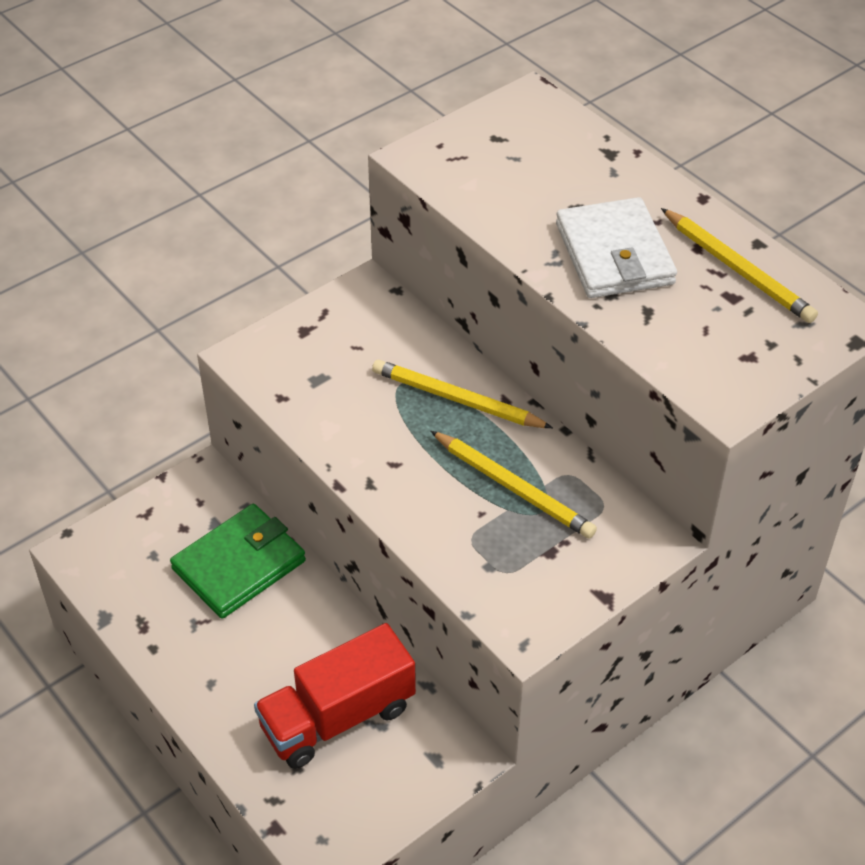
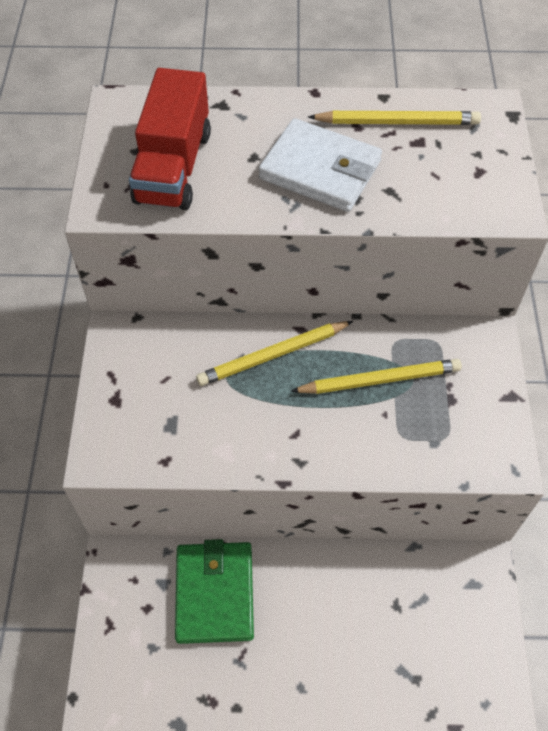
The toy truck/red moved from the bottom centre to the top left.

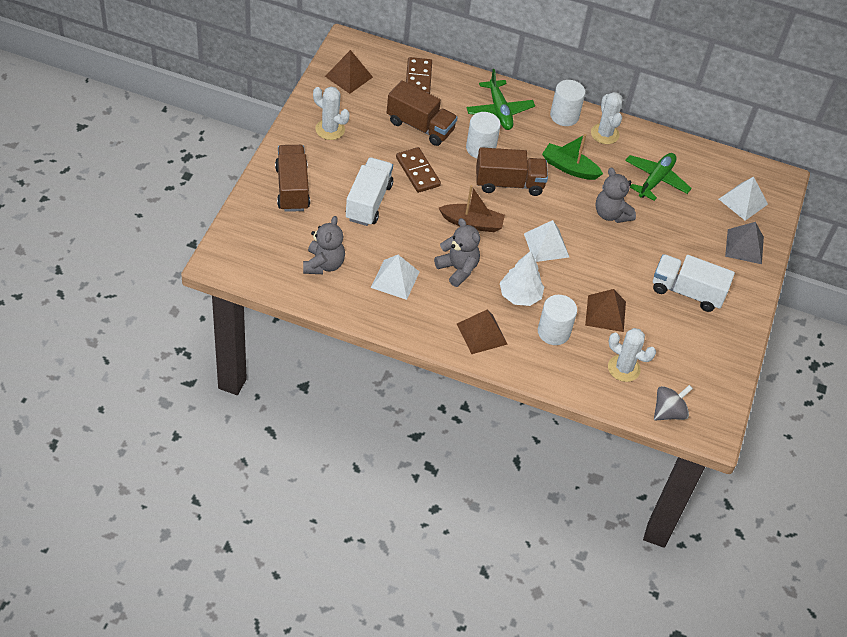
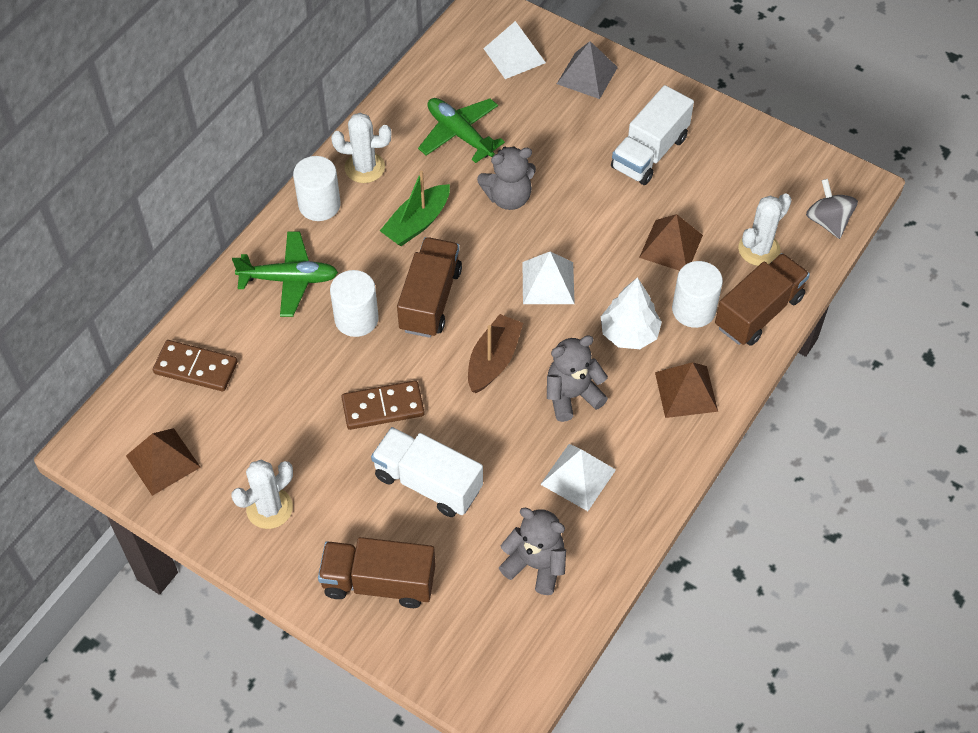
The toy truck/dark brown (no. 2 from left in the first image) moved from the top centre to the middle right.

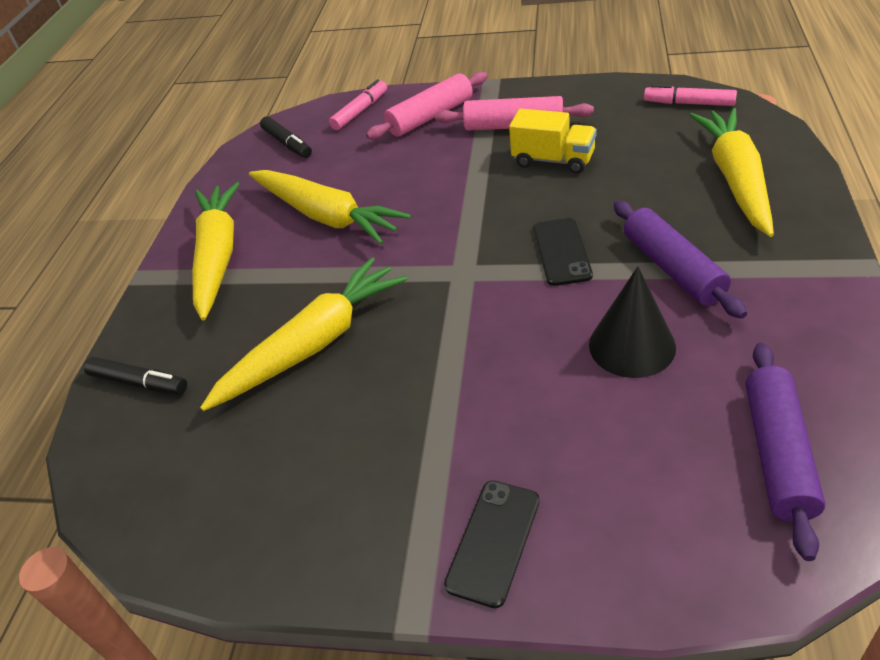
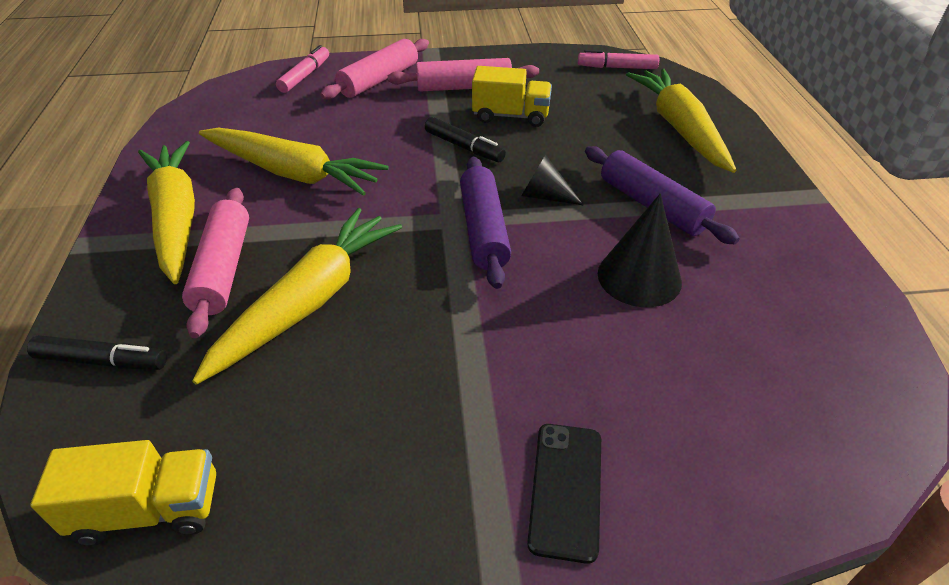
The marker/ebony (no. 2 from left) moved from the top left to the top centre.
The mobile phone/ebony (no. 2 from left) at the centre was replaced by the solid cone/ebony (no. 1 from left) at the top centre.
The dough roller/violet (no. 2 from left in the first image) moved from the bottom right to the centre.
The dough roller/rosy (no. 1 from left) at the middle left appeared.
The toy truck/golden (no. 1 from left) at the bottom left appeared.

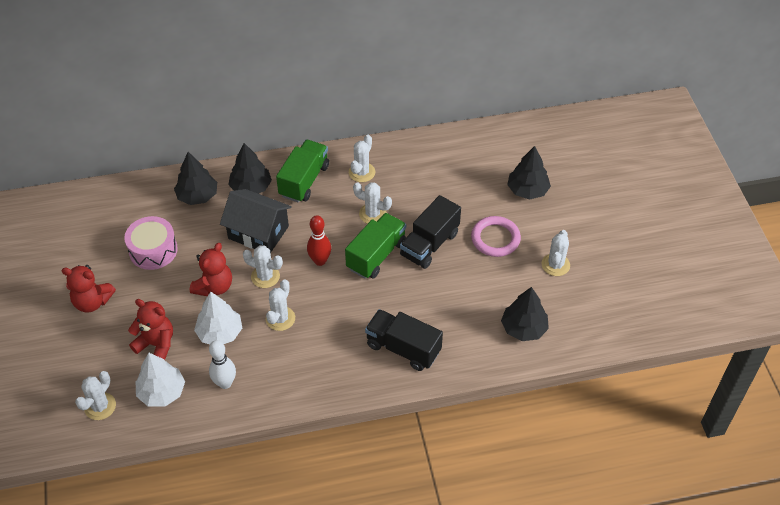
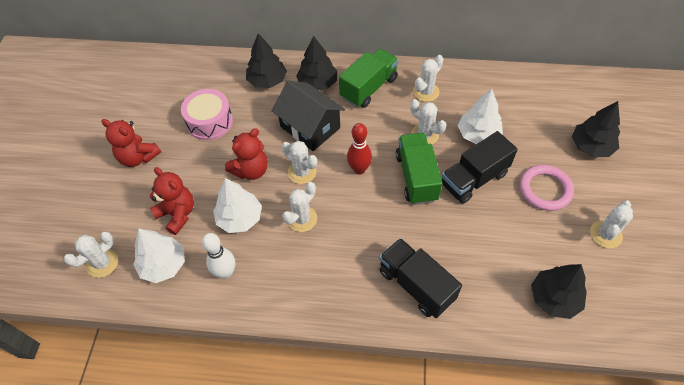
The toy truck/leaf-green (no. 2 from left) at the centre turned 60 degrees counterclockwise.
The fir tree/white (no. 3 from left) at the top right appeared.

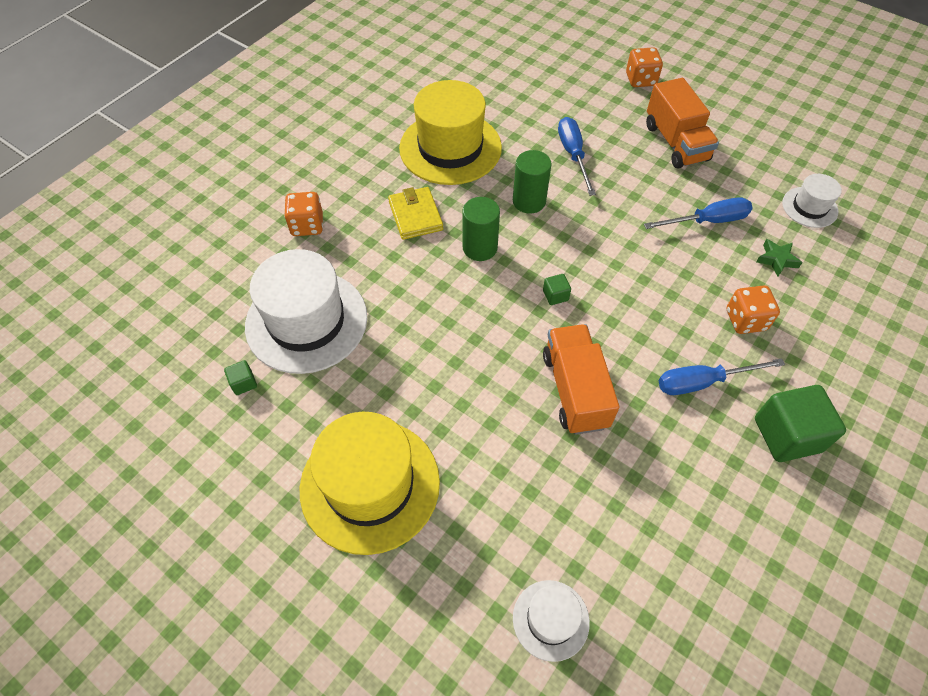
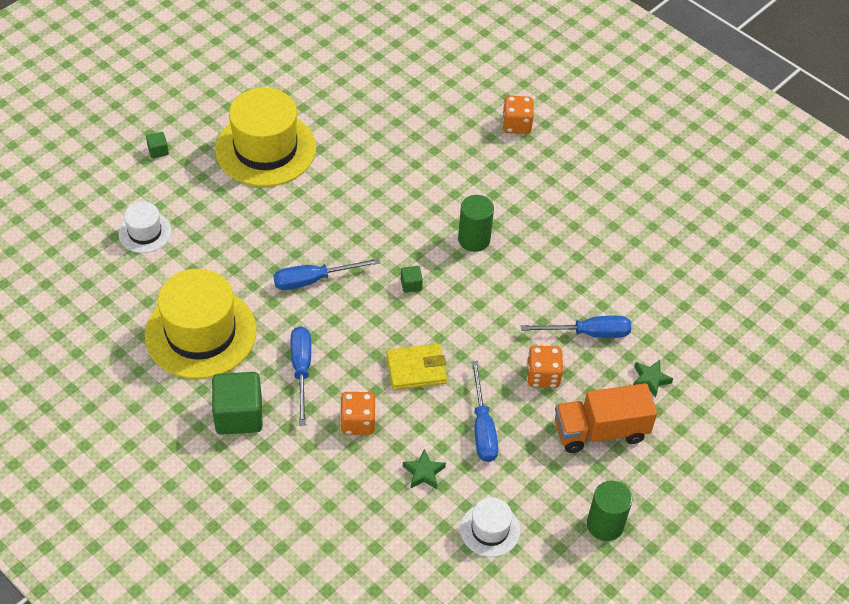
The die/orange-coloured (no. 2 from left in the first image) moved from the top right to the centre.
The hat/golden (no. 2 from left in the first image) moved from the top centre to the middle left.
The cylinder shape/leaf-green (no. 2 from left) moved from the top centre to the bottom right.
The card wallet/golden moved from the top centre to the centre.
The hat/white (no. 1 from left) at the middle left disappeared.
The toy truck/orange-coloured (no. 1 from left) at the centre was replaced by the hand screwdriver/royal blue (no. 2 from left) at the centre.
The block/leaf-green (no. 1 from left) moved from the middle left to the top left.
The star/leaf-green (no. 2 from left) at the middle right appeared.

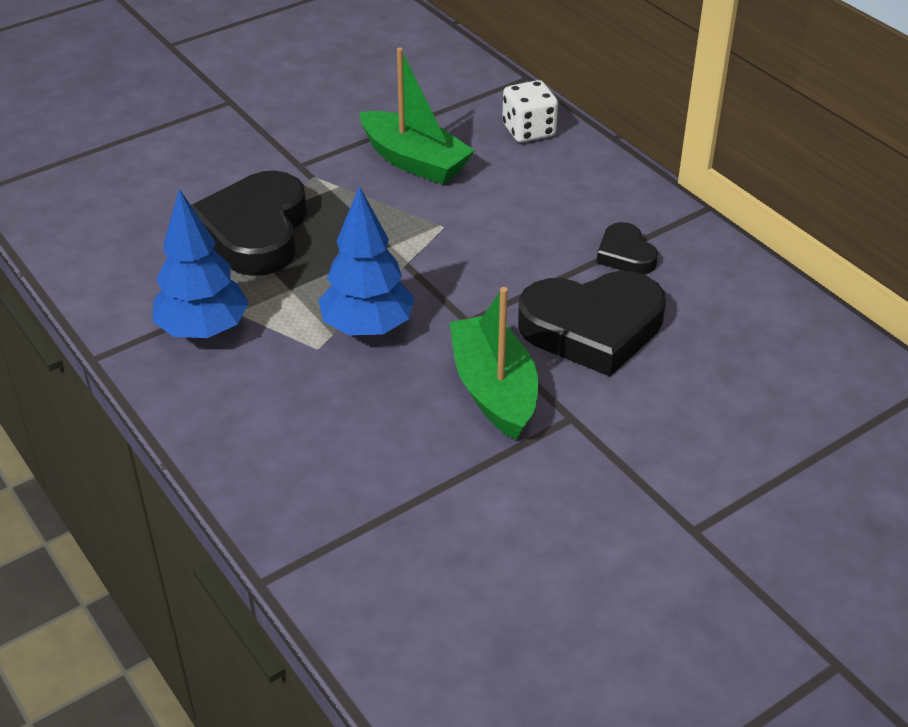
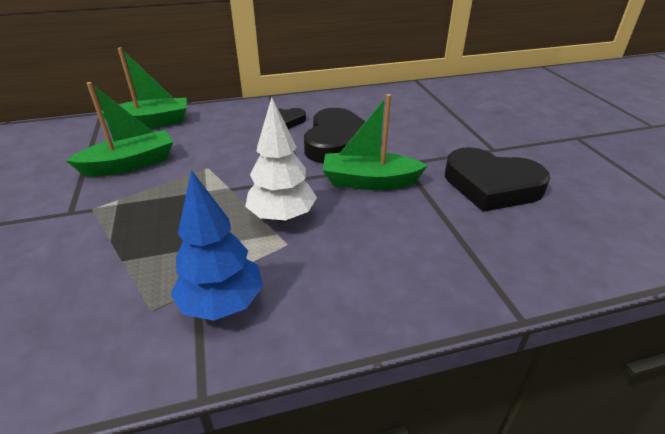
The die/white at the top centre was replaced by the sailboat/leaf-green (no. 2 from left) at the top left.
The love heart/ebony (no. 1 from left in the first image) moved from the top left to the middle right.
The fir tree/royal blue (no. 2 from left) at the centre became the fir tree/white at the centre.

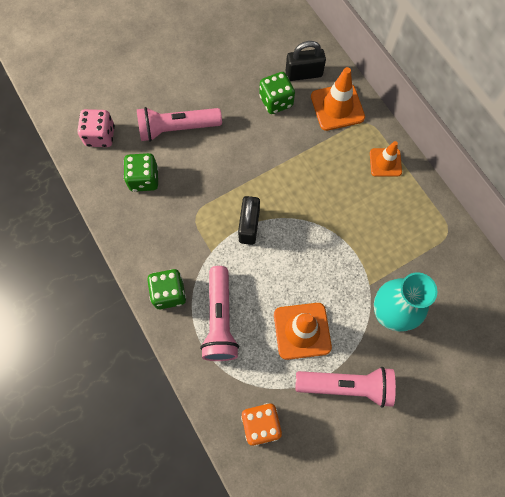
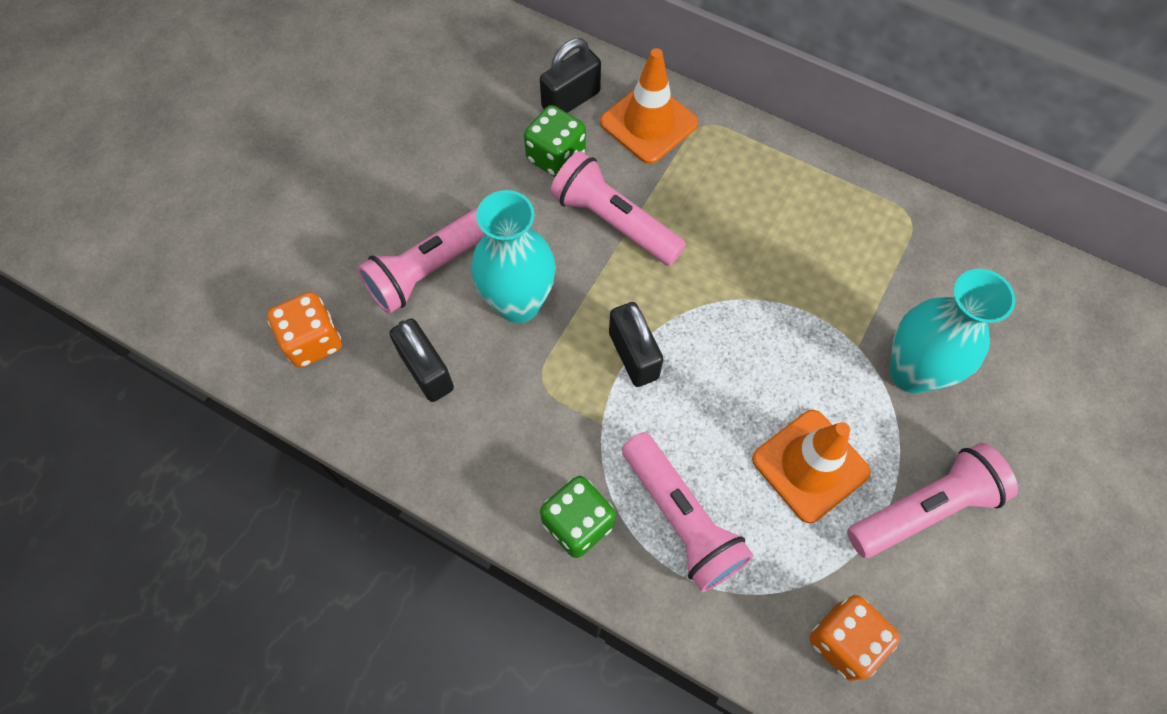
The die/rosy at the top left became the die/orange-coloured (no. 1 from left) at the middle left.
The traffic cone/orange-coloured (no. 3 from left) at the top right disappeared.
The die/leaf-green (no. 1 from left) at the middle left was replaced by the padlock/ebony (no. 1 from left) at the centre.
The pocket torch/rosy (no. 2 from left) at the top centre appeared.
The vase/aqua (no. 1 from left) at the centre appeared.

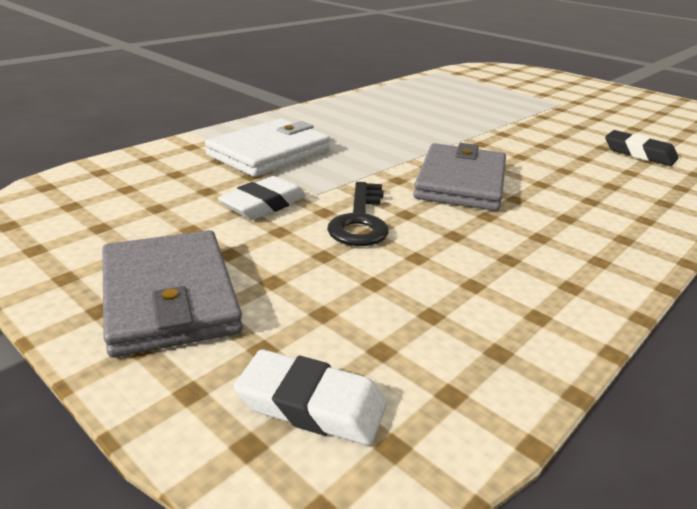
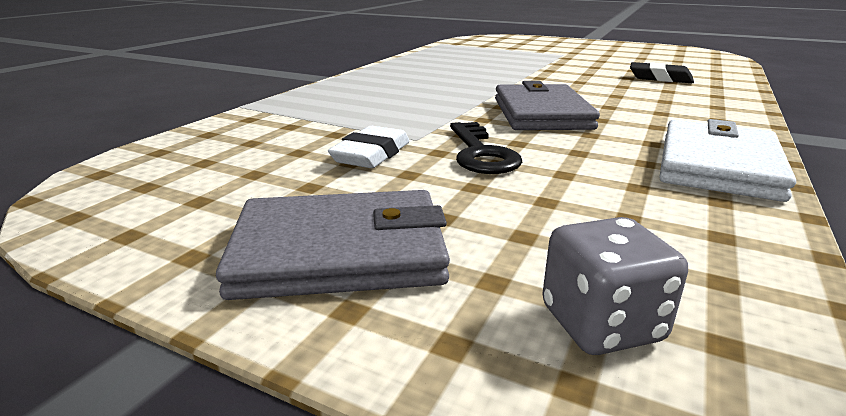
The card wallet/white moved from the top centre to the middle right.
The card wallet/ash-grey (no. 1 from left) at the middle left turned 60 degrees counterclockwise.
The gum eraser/white (no. 2 from left) at the bottom centre was replaced by the die/ash-grey at the bottom right.

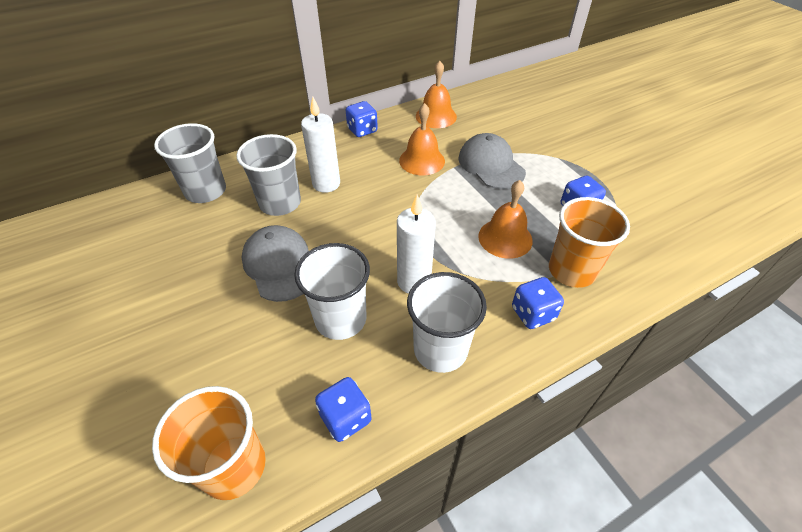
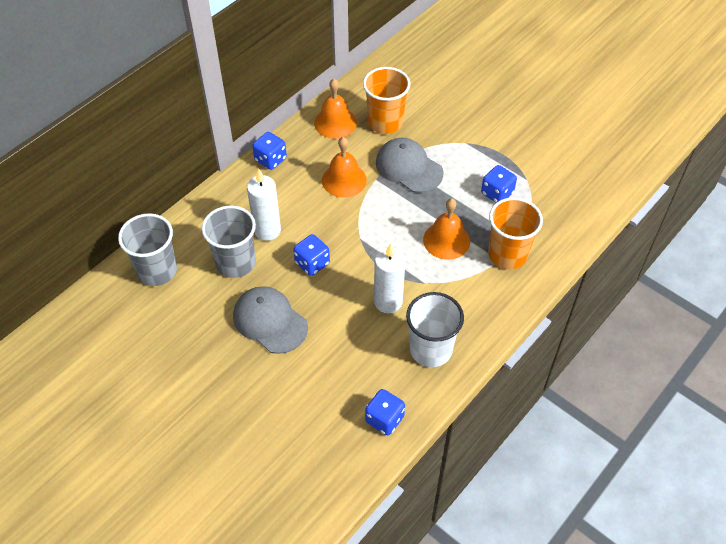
The tumbler/white (no. 1 from left) at the centre disappeared.
The die/royal blue (no. 3 from left in the first image) moved from the middle right to the centre.
The tumbler/orange-coloured (no. 1 from left) moved from the bottom left to the top centre.

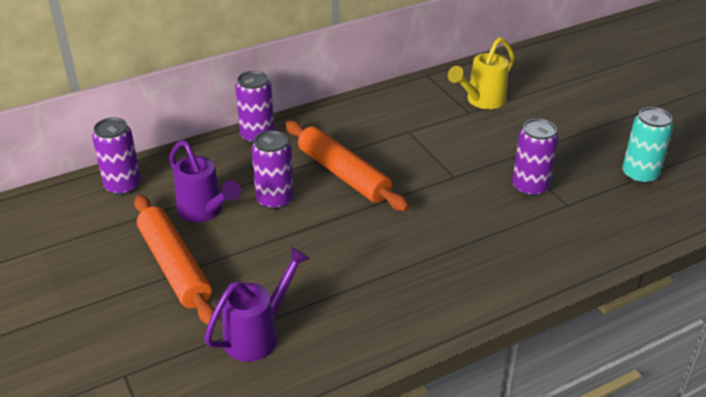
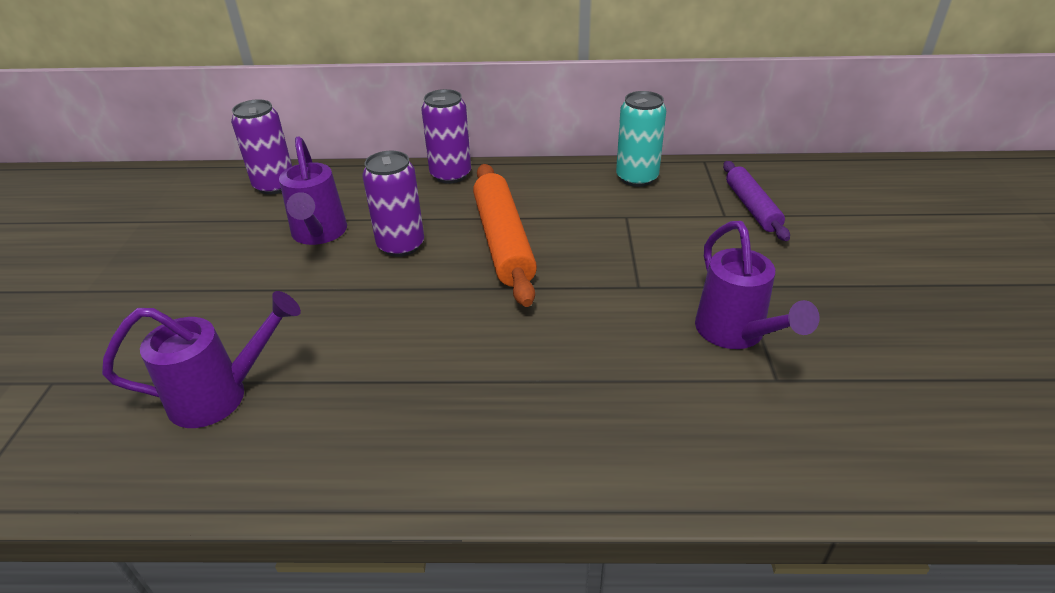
The sprinkling can/golden at the top right was replaced by the dough roller/violet at the middle right.
The tin/aqua moved from the middle right to the top centre.
The tin/violet (no. 4 from left) at the middle right was replaced by the sprinkling can/violet (no. 3 from left) at the middle right.
The dough roller/orange-coloured (no. 1 from left) at the middle left disappeared.

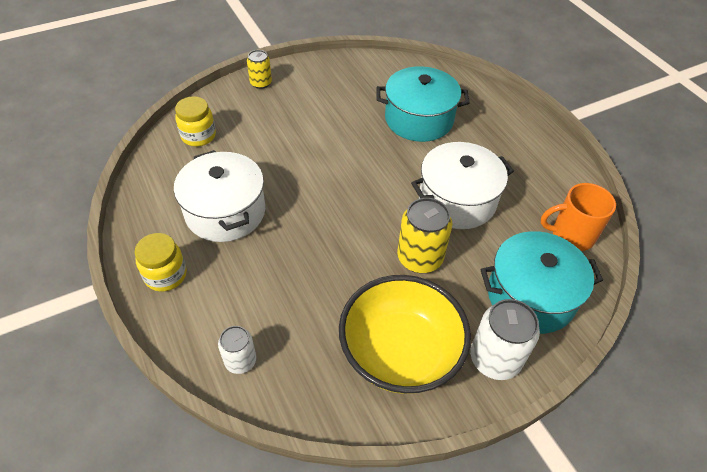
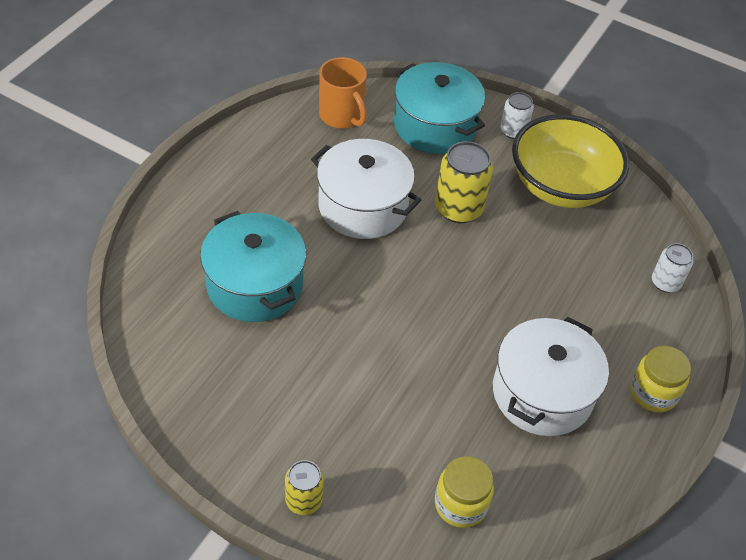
The tin/white (no. 2 from left in the first image) at the bottom right changed to 0.60 times the size.

